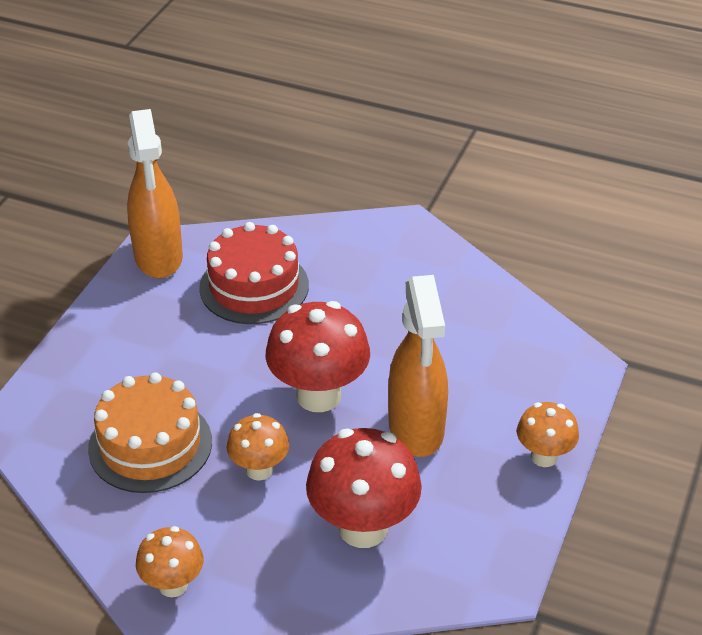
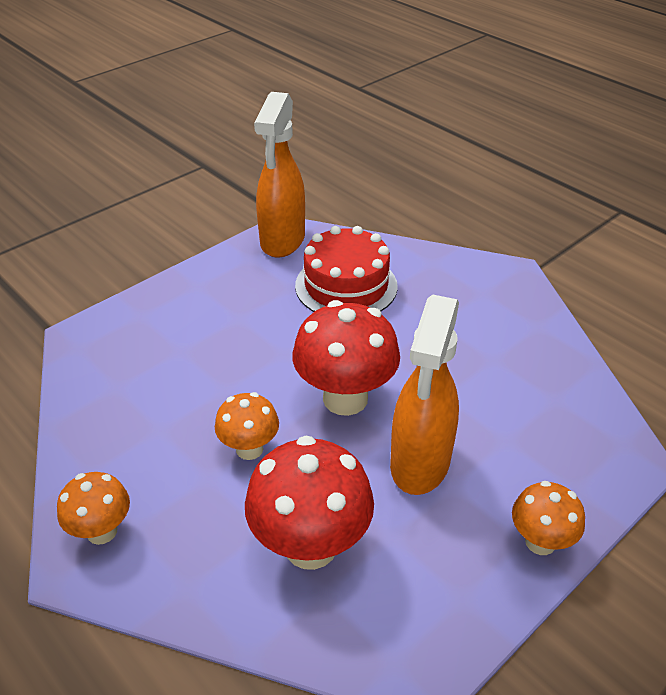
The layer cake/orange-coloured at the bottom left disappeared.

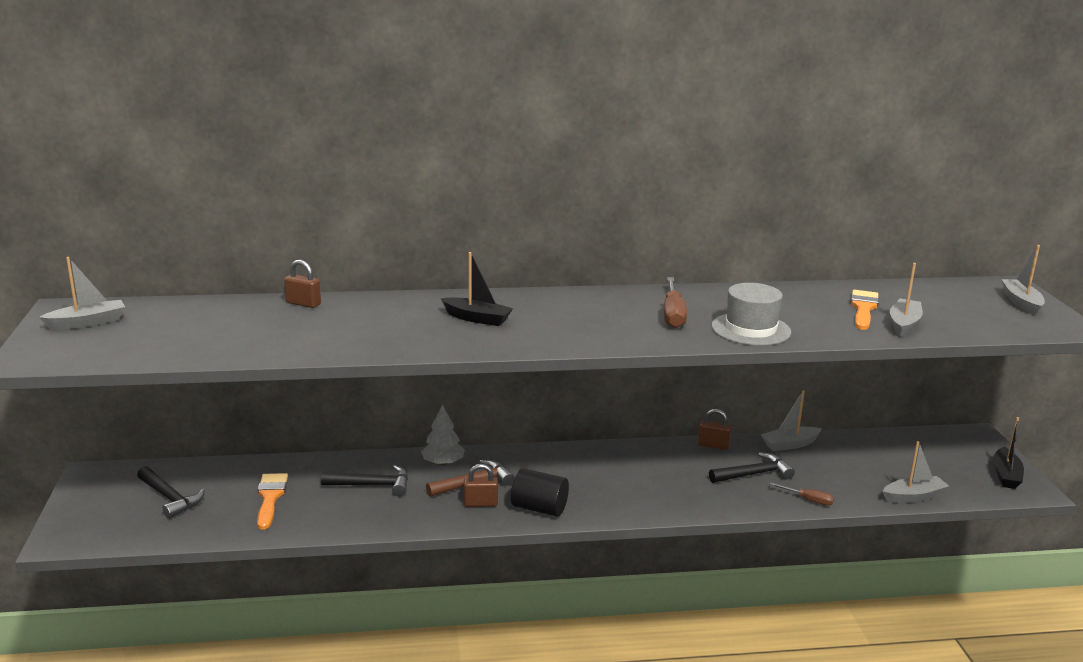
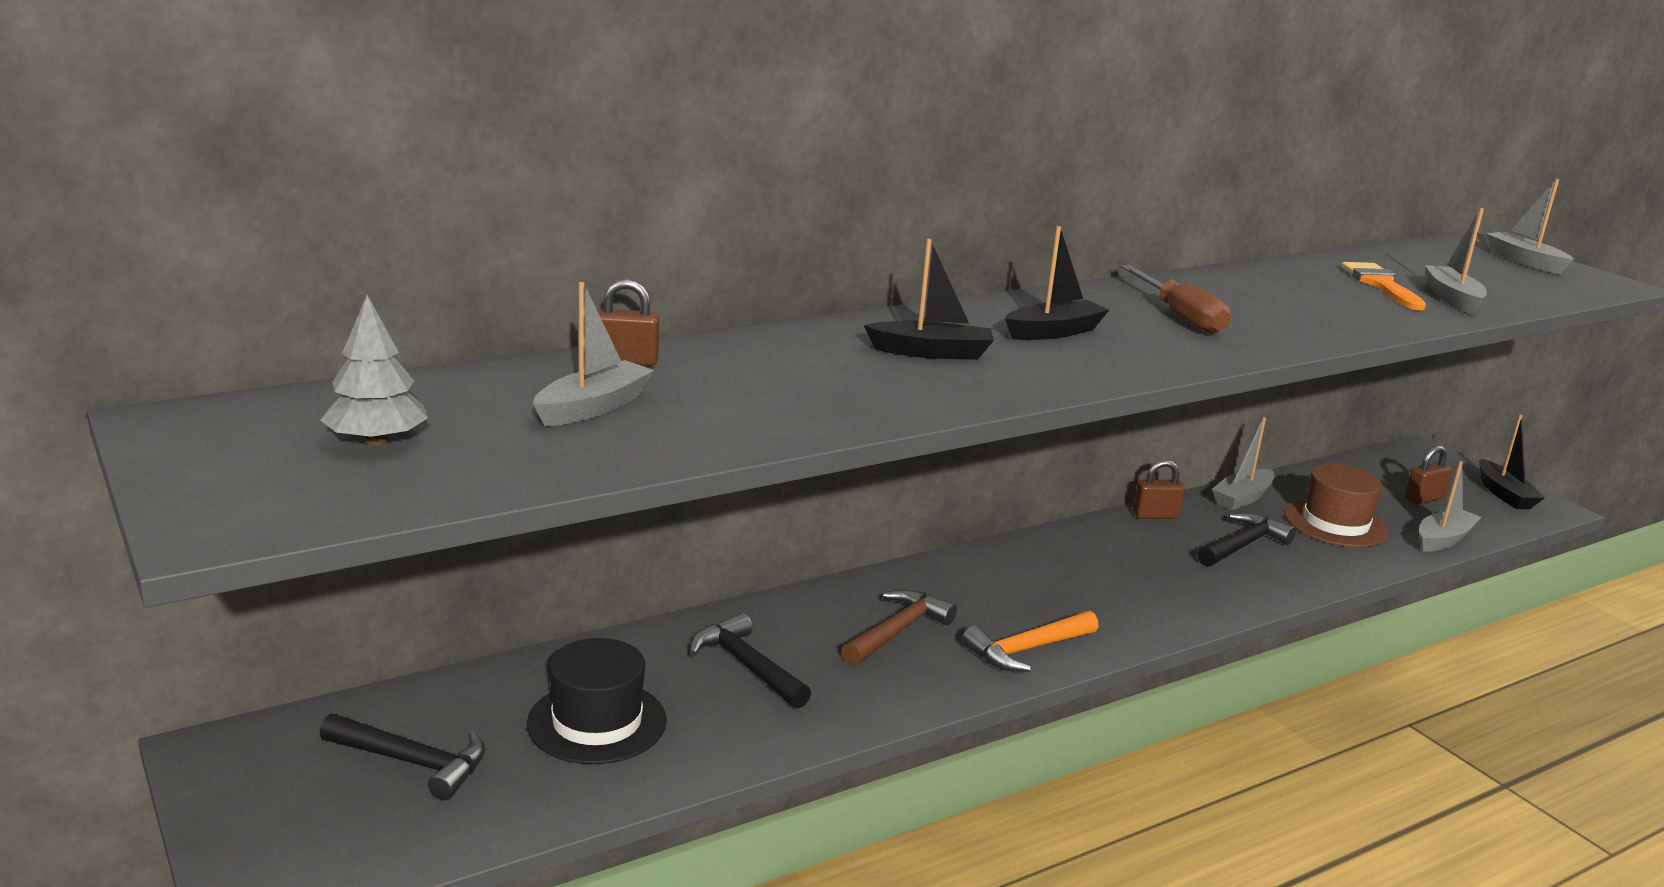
The sailboat/ash-grey (no. 1 from left) moved from the middle left to the centre.
The hat/ash-grey at the middle right disappeared.
The fir tree/ash-grey moved from the centre to the middle left.
The padlock/dark brown (no. 2 from left in the first image) moved from the bottom centre to the middle right.
The carpenter's hammer/ebony (no. 2 from left) at the bottom centre turned 105 degrees counterclockwise.
The cylinder shape/ebony at the bottom centre was replaced by the carpenter's hammer/orange-coloured at the bottom centre.
The brush/orange-coloured (no. 1 from left) at the bottom left was replaced by the hat/ebony at the bottom centre.
The hand screwdriver/dark brown (no. 2 from left) at the bottom right disappeared.
The sailboat/ebony (no. 2 from left) at the top centre appeared.
The hat/dark brown at the middle right appeared.

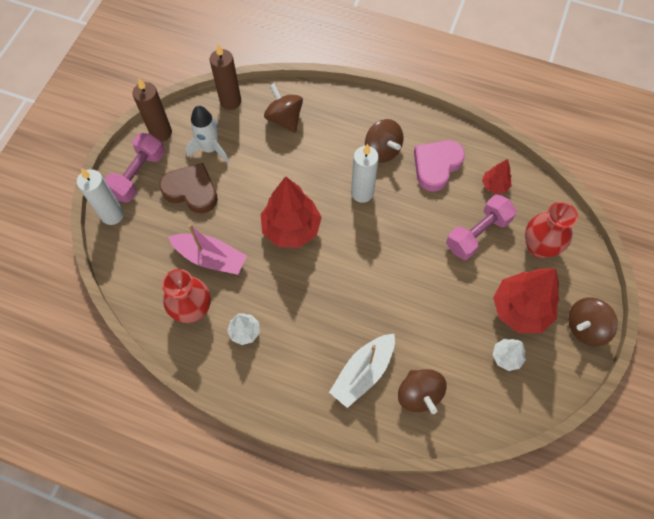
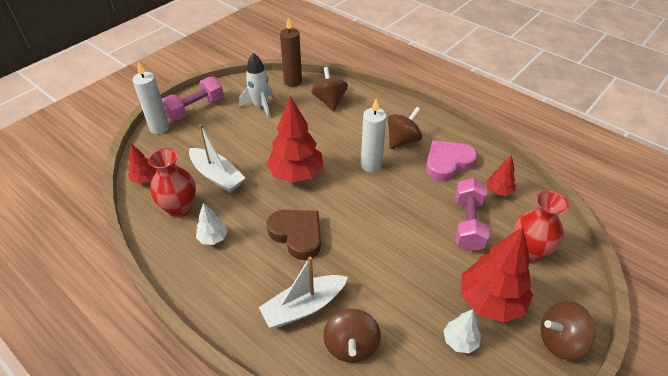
The wax candle/dark brown (no. 1 from left) at the top left disappeared.
The whirligig/dark brown (no. 2 from left in the first image) at the top centre turned 120 degrees counterclockwise.
The love heart/dark brown moved from the middle left to the centre.
The free weight/rosy (no. 2 from left) at the middle right turned 60 degrees counterclockwise.
The sailboat/rosy at the middle left became the sailboat/white (no. 1 from left) at the middle left.
The fir tree/red (no. 1 from left) at the middle left appeared.

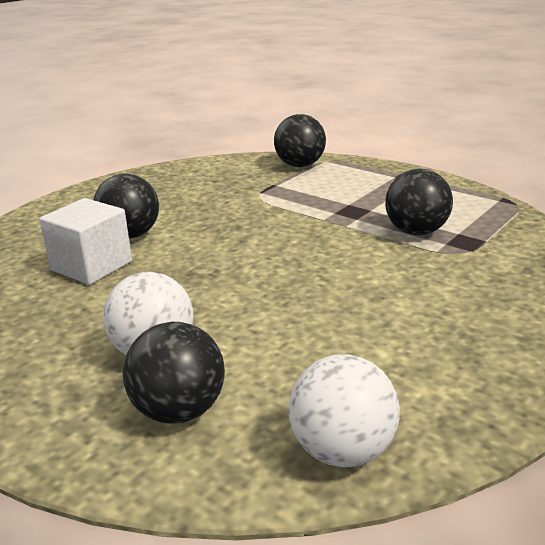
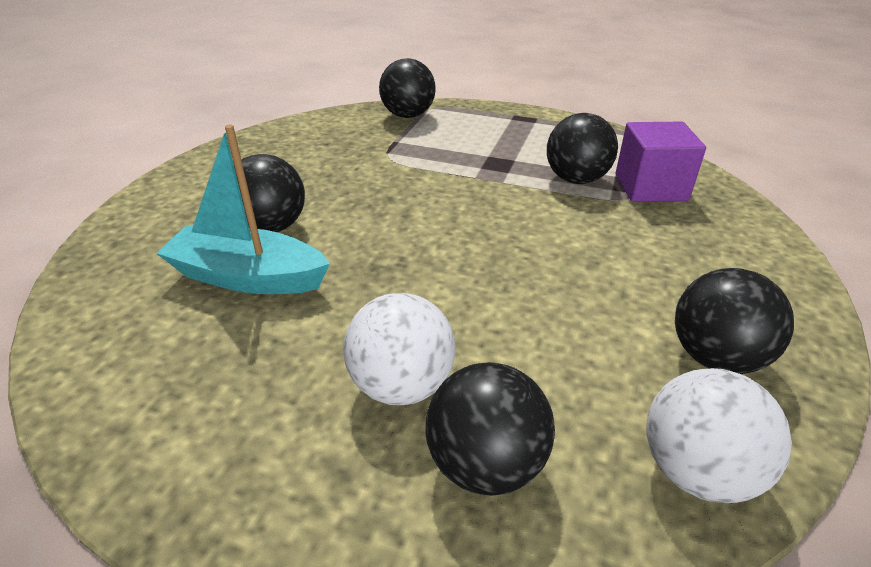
The block/white at the middle left was replaced by the sailboat/aqua at the middle left.
The block/violet at the top right appeared.
The sphere/ebony (no. 5 from left) at the middle right appeared.

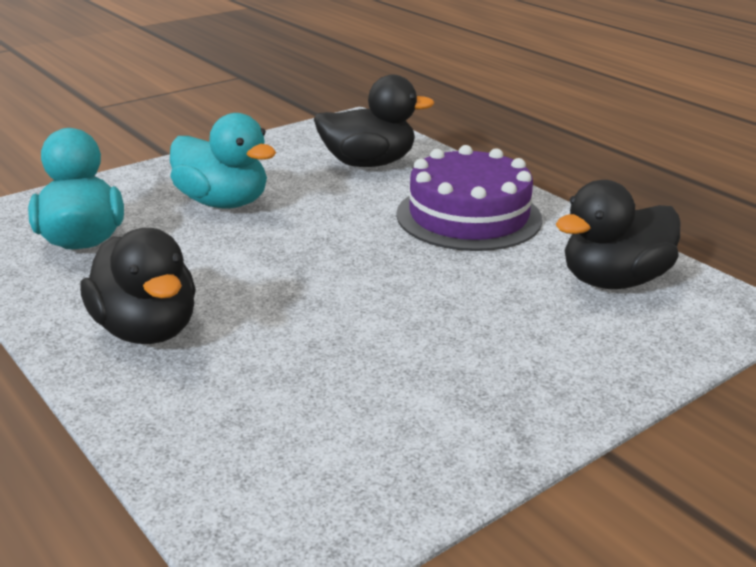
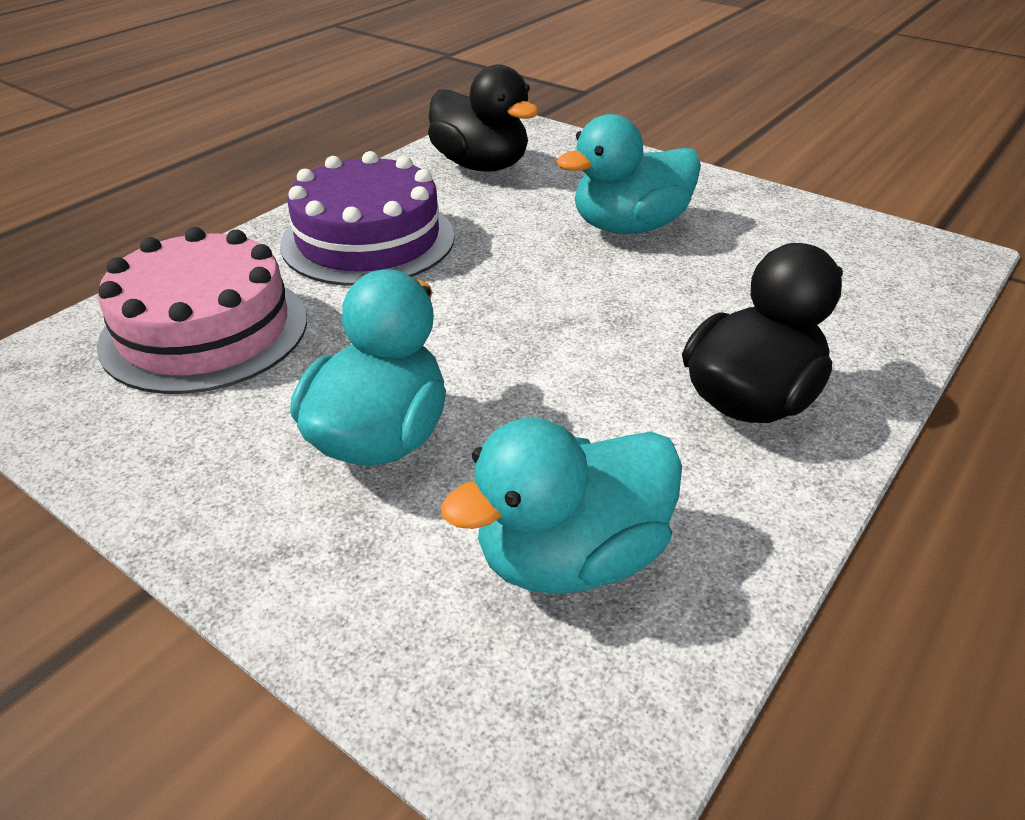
The toy duck/ebony (no. 2 from left) at the top centre was replaced by the layer cake/rosy at the middle left.
The toy duck/aqua (no. 3 from left) at the top centre appeared.

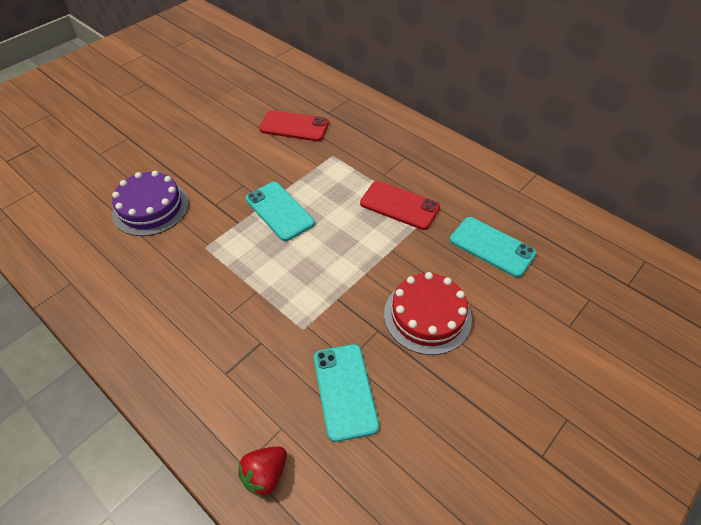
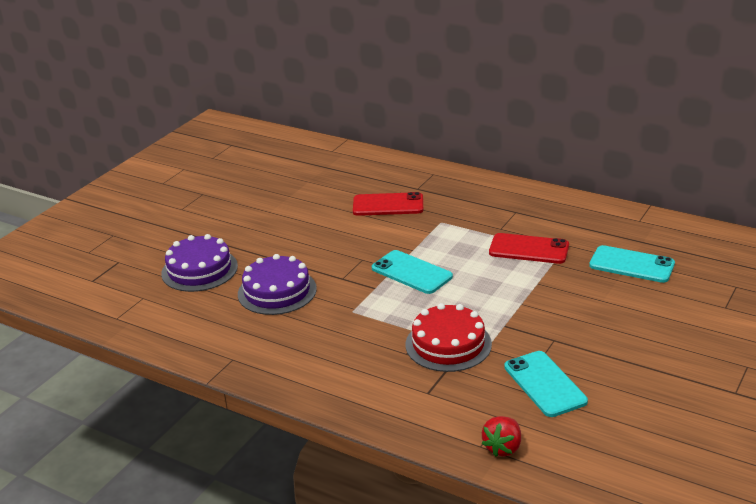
The layer cake/red moved from the centre to the bottom centre.
The layer cake/violet (no. 1 from left) at the middle left appeared.

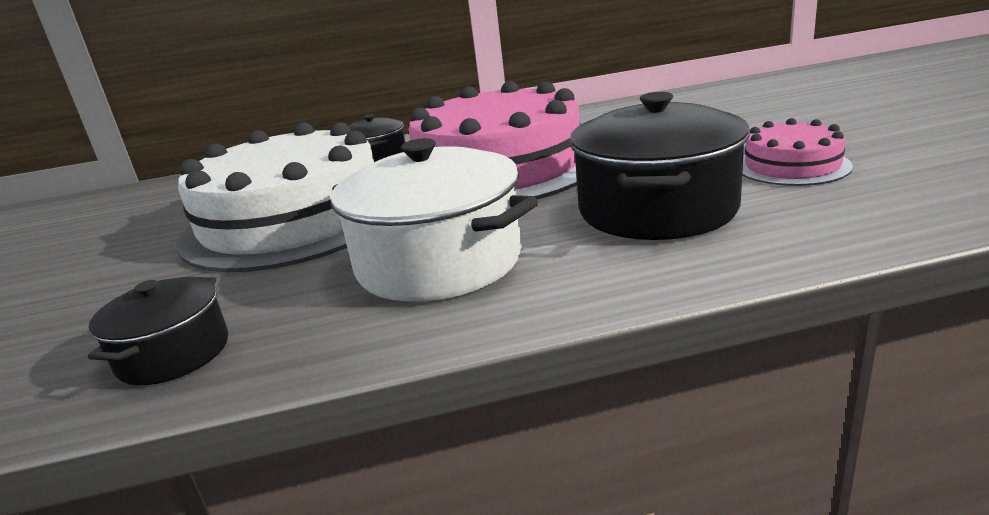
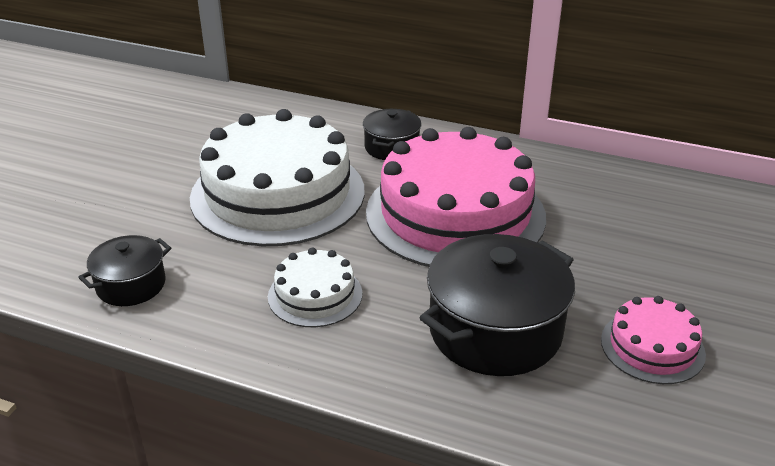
The pot/white at the centre was replaced by the layer cake/white (no. 2 from left) at the centre.

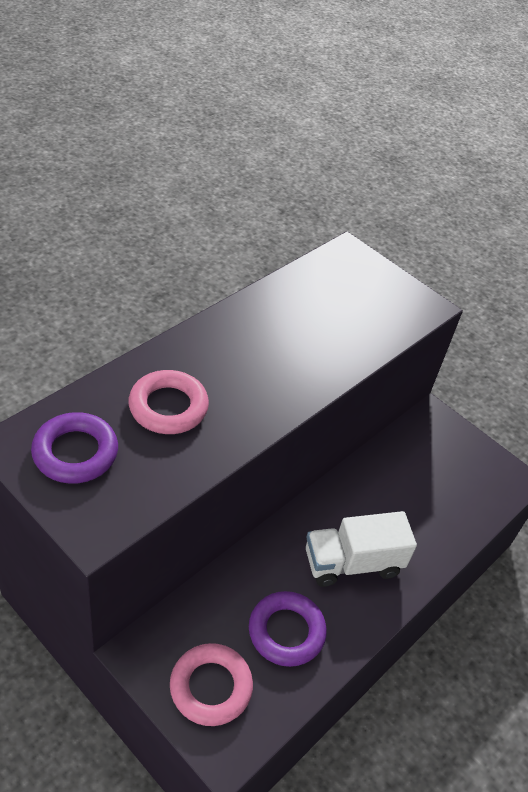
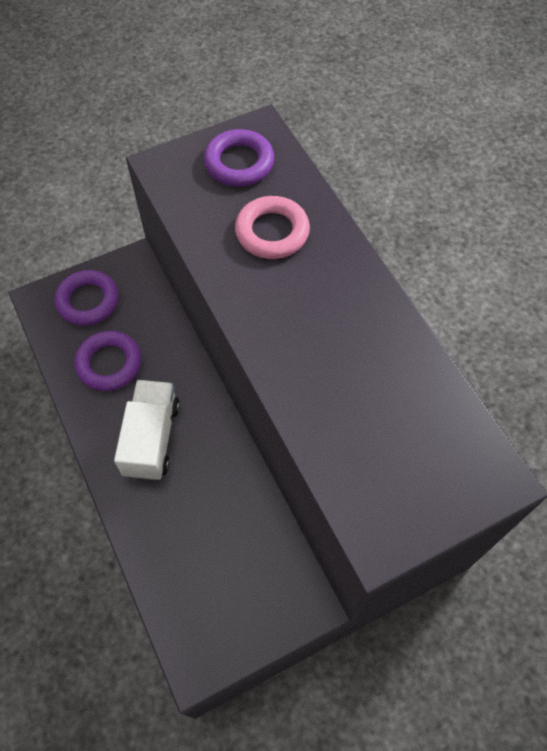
The ring/rosy (no. 2 from left) at the bottom centre became the ring/violet (no. 1 from left) at the middle left.

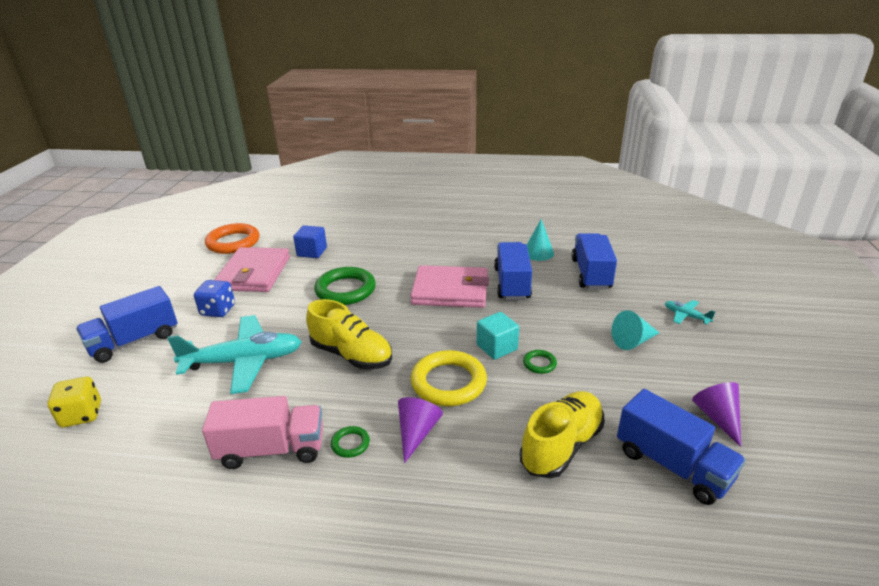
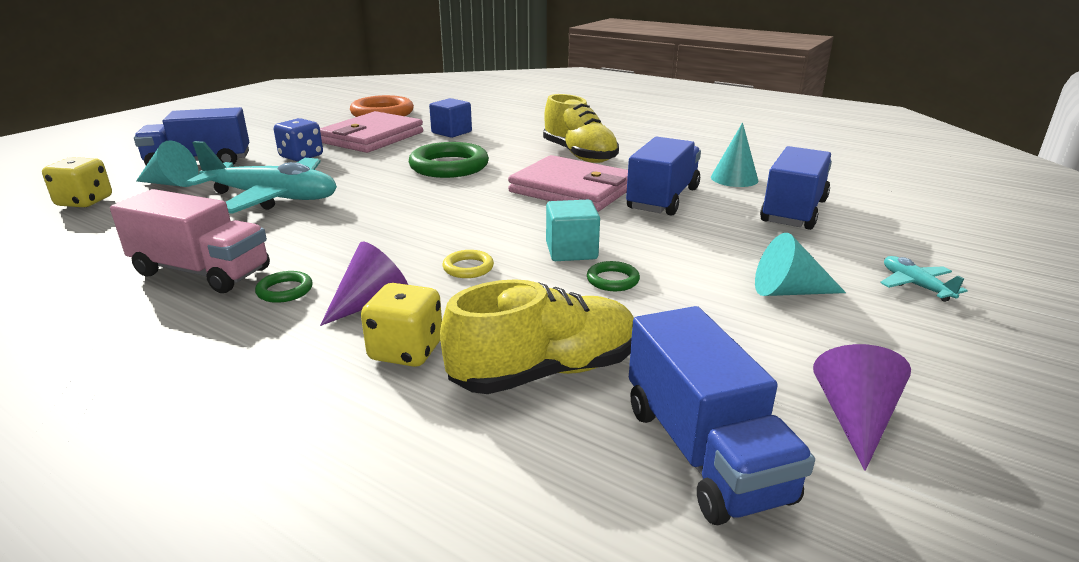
The sneaker/golden (no. 1 from left in the first image) moved from the centre to the top centre.
The ring/golden at the centre changed to 0.46 times the size.
The solid cone/aqua (no. 1 from left) at the top left appeared.
The die/golden (no. 2 from left) at the centre appeared.

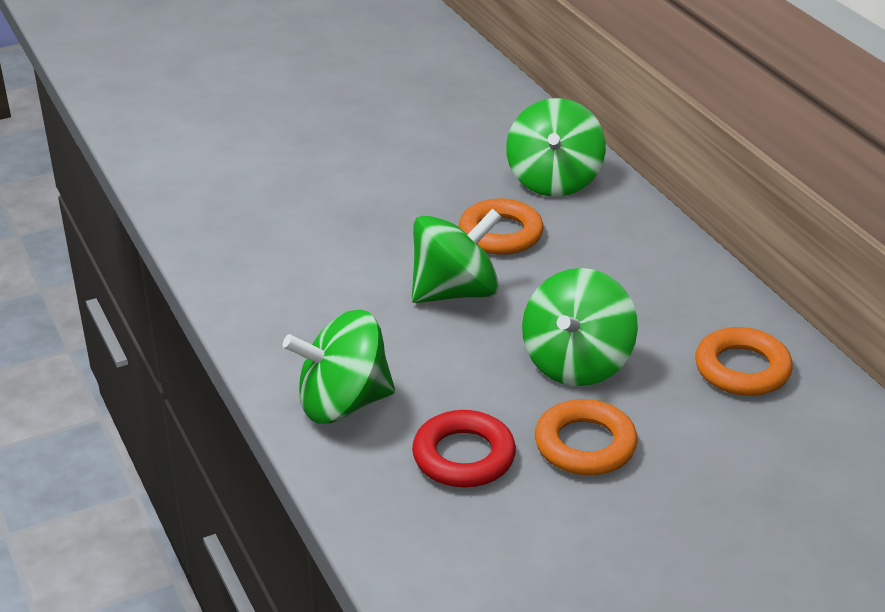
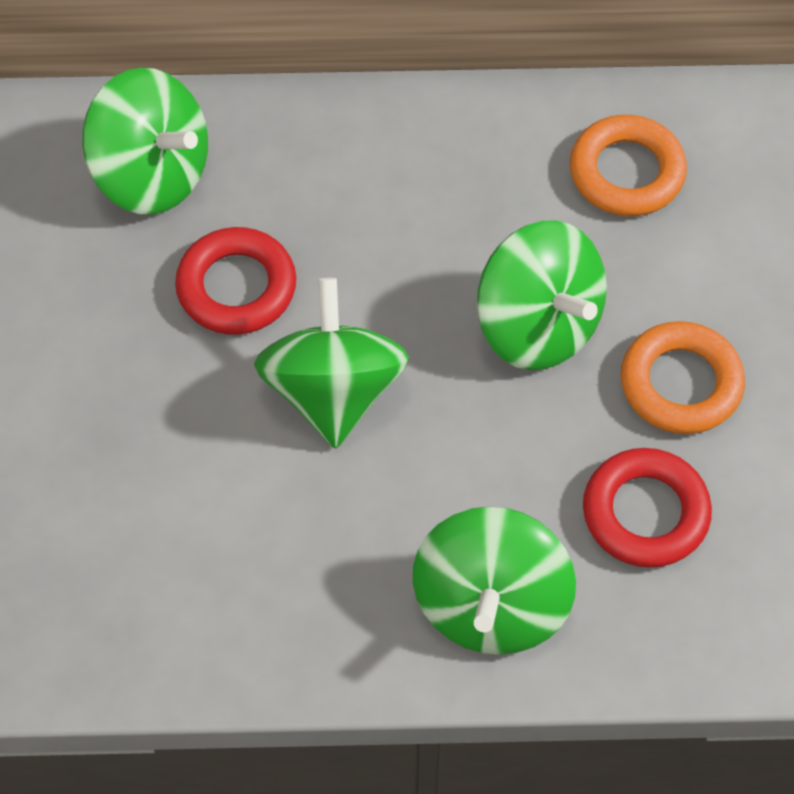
The ring/orange-coloured (no. 1 from left) at the centre became the ring/red (no. 1 from left) at the middle left.

